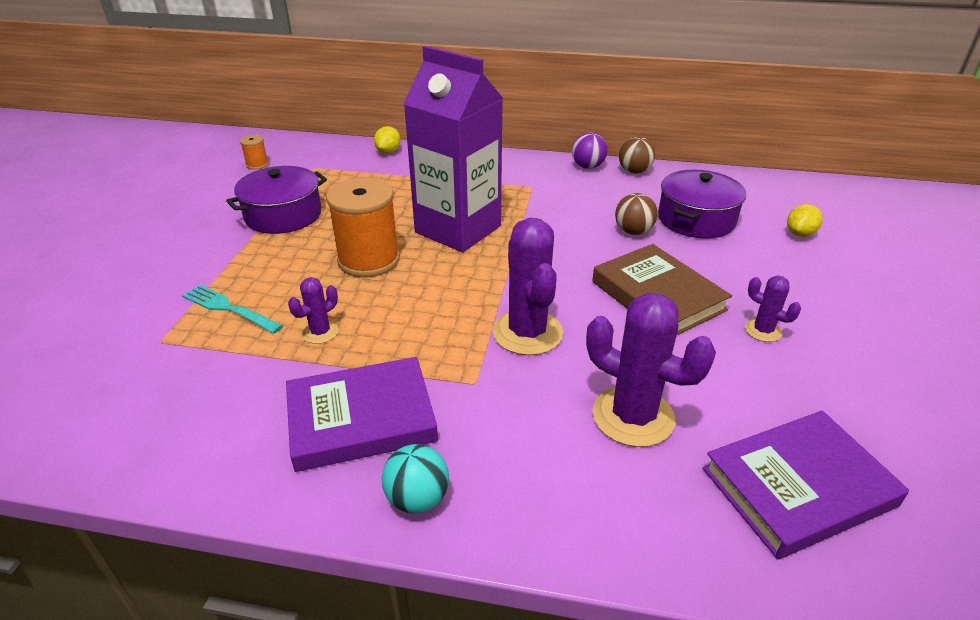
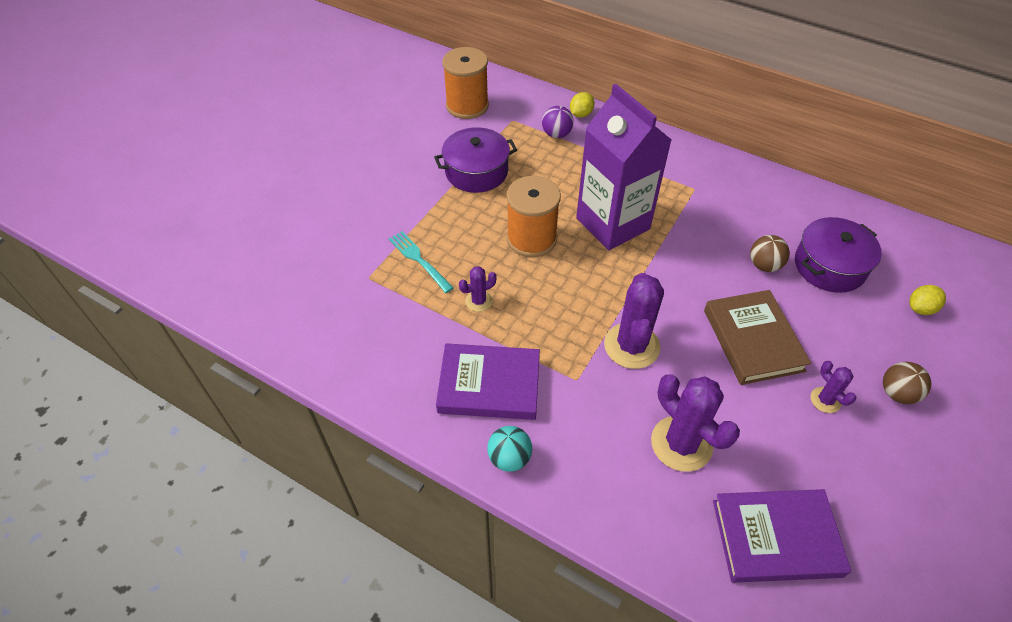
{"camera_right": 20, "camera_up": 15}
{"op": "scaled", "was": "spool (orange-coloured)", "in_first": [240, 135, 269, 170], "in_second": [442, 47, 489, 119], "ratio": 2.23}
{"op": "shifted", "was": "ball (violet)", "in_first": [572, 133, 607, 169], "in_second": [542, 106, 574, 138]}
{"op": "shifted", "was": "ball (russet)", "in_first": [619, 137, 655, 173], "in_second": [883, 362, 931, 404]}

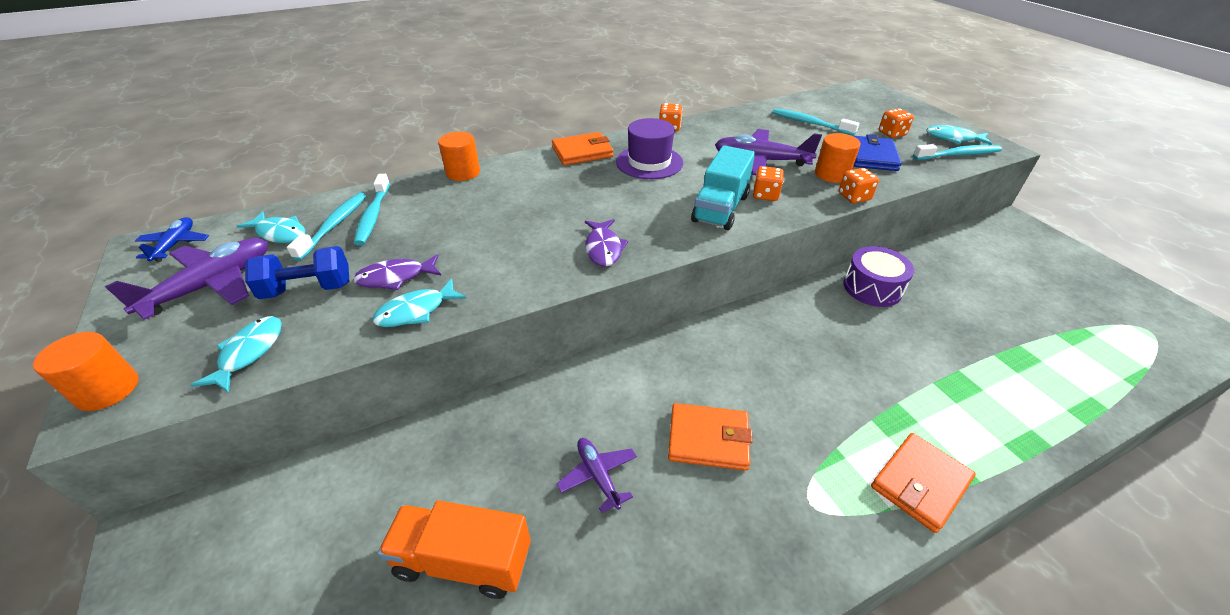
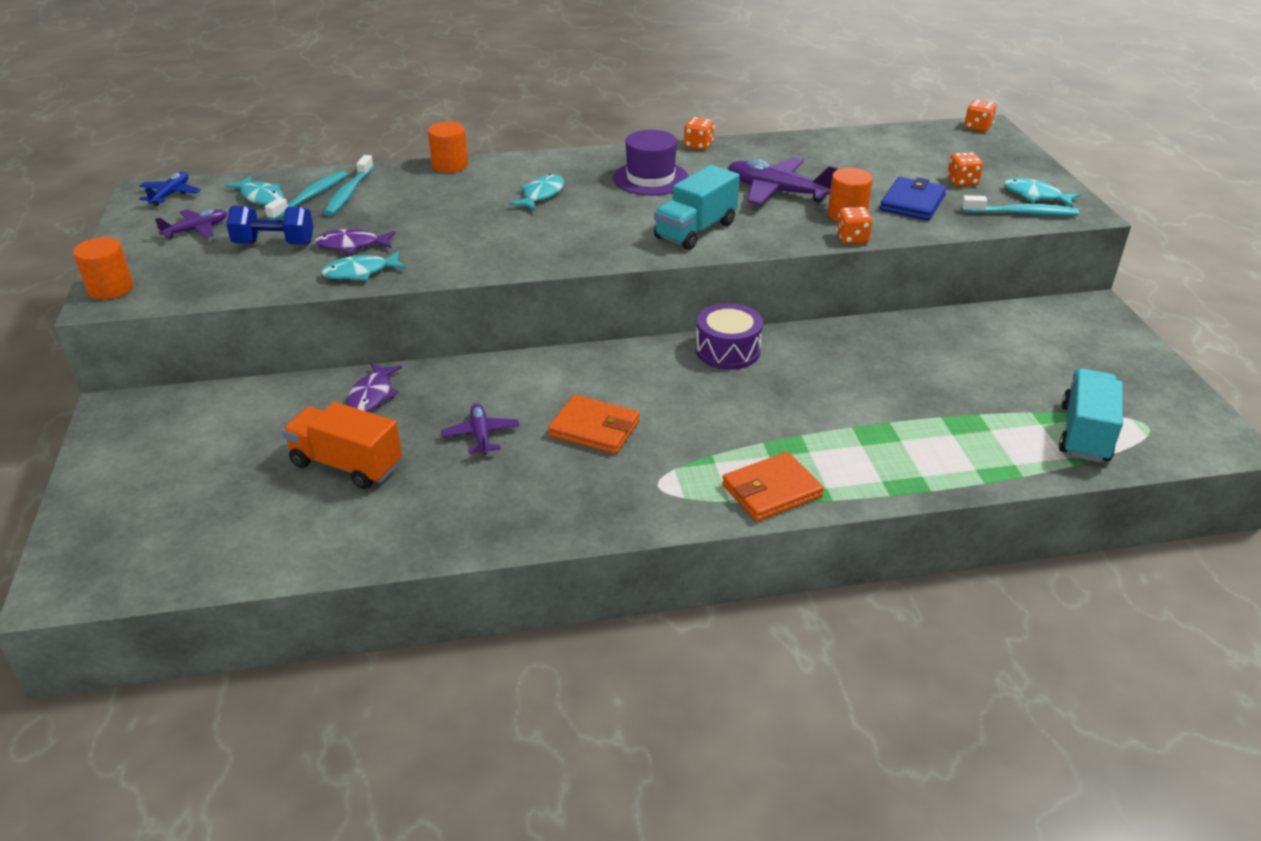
{"camera_right": 15, "camera_up": -5}
{"op": "scaled", "was": "toy plane (violet)", "in_first": [104, 238, 268, 320], "in_second": [155, 209, 227, 239], "ratio": 0.57}
{"op": "shifted", "was": "toy fish (violet)", "in_first": [585, 219, 628, 267], "in_second": [347, 363, 402, 412]}
{"op": "shifted", "was": "toy fish (aqua)", "in_first": [191, 316, 282, 393], "in_second": [509, 174, 564, 210]}
{"op": "shifted", "was": "toy drum (violet)", "in_first": [843, 246, 914, 307], "in_second": [696, 303, 763, 370]}
{"op": "shifted", "was": "game die (orange-coloured)", "in_first": [753, 166, 784, 201], "in_second": [964, 100, 996, 132]}
{"op": "new", "now": "toy truck (aqua)", "in_second": [1059, 368, 1123, 463]}
{"op": "gone", "was": "card wallet (orange-coloured)", "in_first": [552, 132, 613, 165]}
{"op": "gone", "was": "dental brush (aqua)", "in_first": [772, 109, 859, 136]}

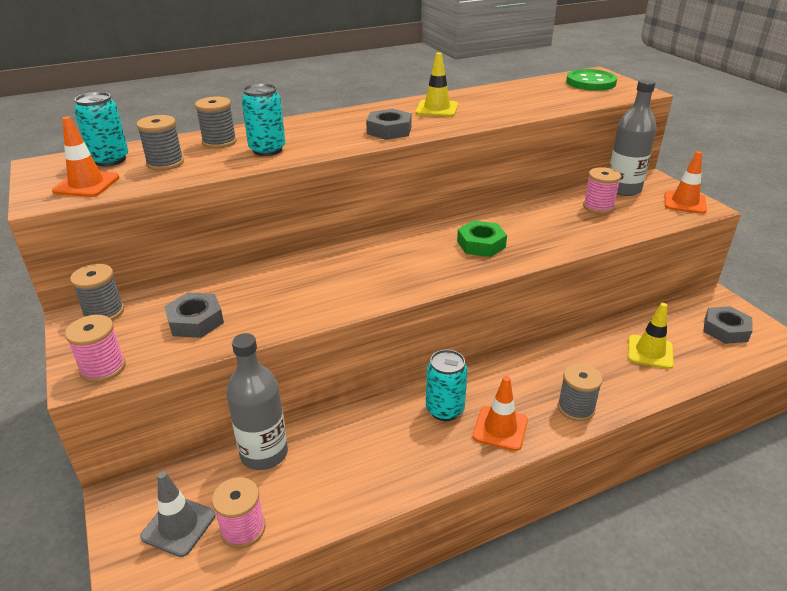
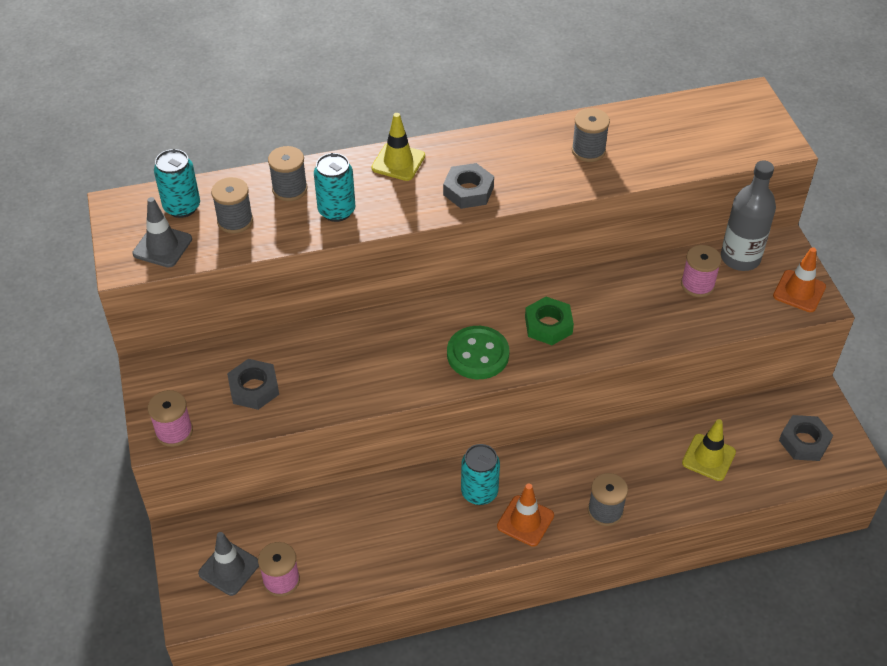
{"camera_right": 10, "camera_up": 15}
{"op": "repainted", "was": "road cone (orange-coloured)", "now": "road cone (gray)", "in_first": [52, 116, 119, 197], "in_second": [132, 197, 192, 267]}
{"op": "shifted", "was": "road cone (golden)", "in_first": [416, 52, 458, 117], "in_second": [371, 113, 425, 181]}
{"op": "shifted", "was": "sewing button (green)", "in_first": [566, 69, 617, 91], "in_second": [447, 326, 509, 379]}
{"op": "shifted", "was": "spool (gray)", "in_first": [70, 264, 124, 321], "in_second": [572, 108, 610, 162]}
{"op": "gone", "was": "flask (gray)", "in_first": [226, 333, 288, 470]}

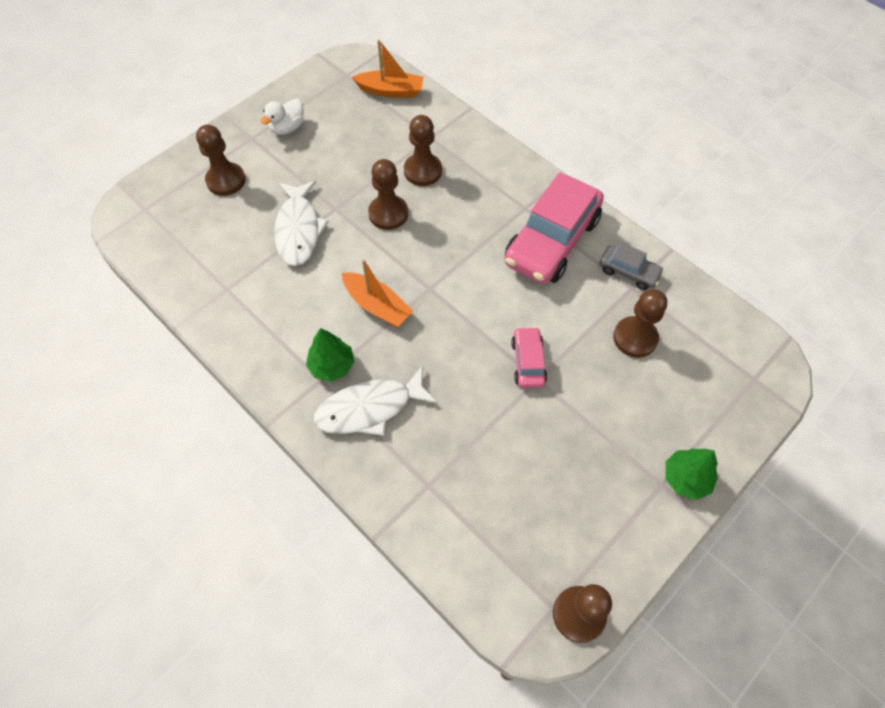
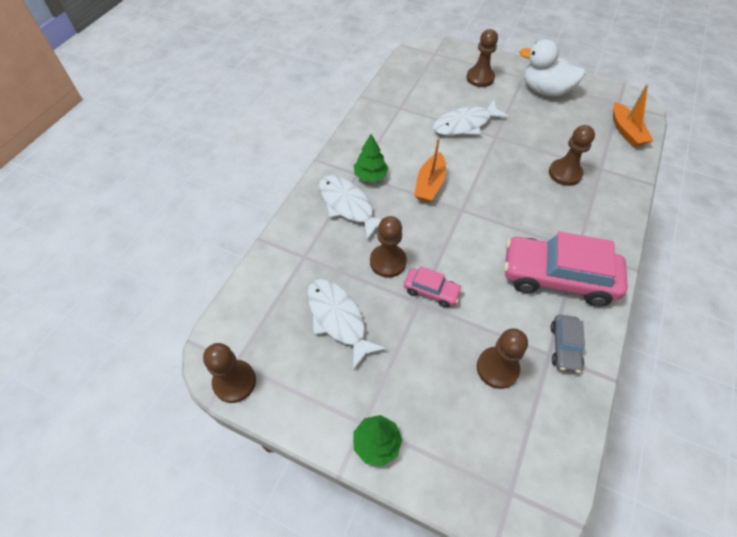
{"camera_right": 70, "camera_up": -5}
{"op": "new", "now": "toy fish (pure white)", "in_second": [307, 279, 387, 370]}
{"op": "shifted", "was": "pawn (russet)", "in_first": [368, 159, 408, 230], "in_second": [370, 216, 407, 278]}
{"op": "rotated", "was": "automobile (pink)", "in_first": [511, 327, 547, 388], "in_second": [404, 266, 463, 308], "clockwise": 45}
{"op": "scaled", "was": "toy duck (pure white)", "in_first": [261, 99, 304, 135], "in_second": [519, 39, 585, 96], "ratio": 1.72}

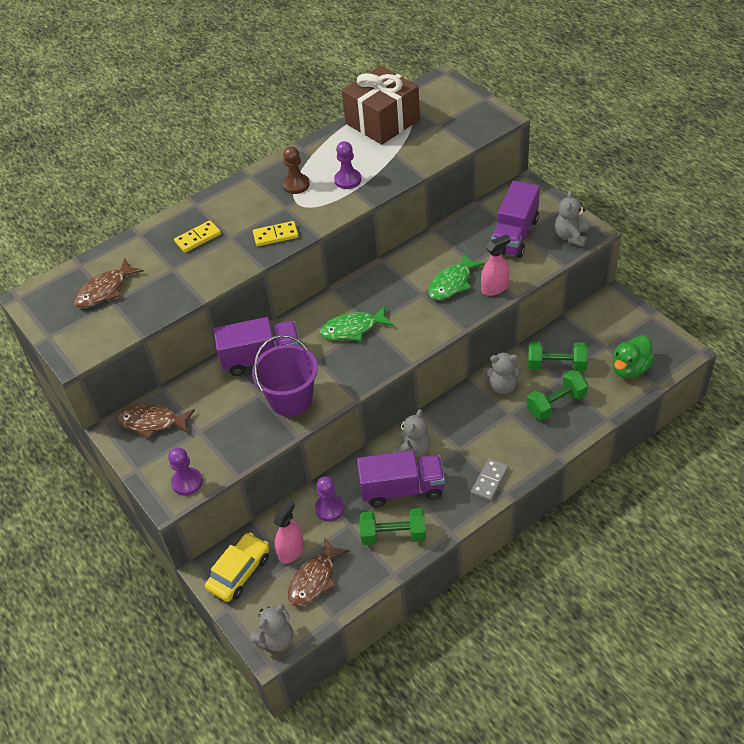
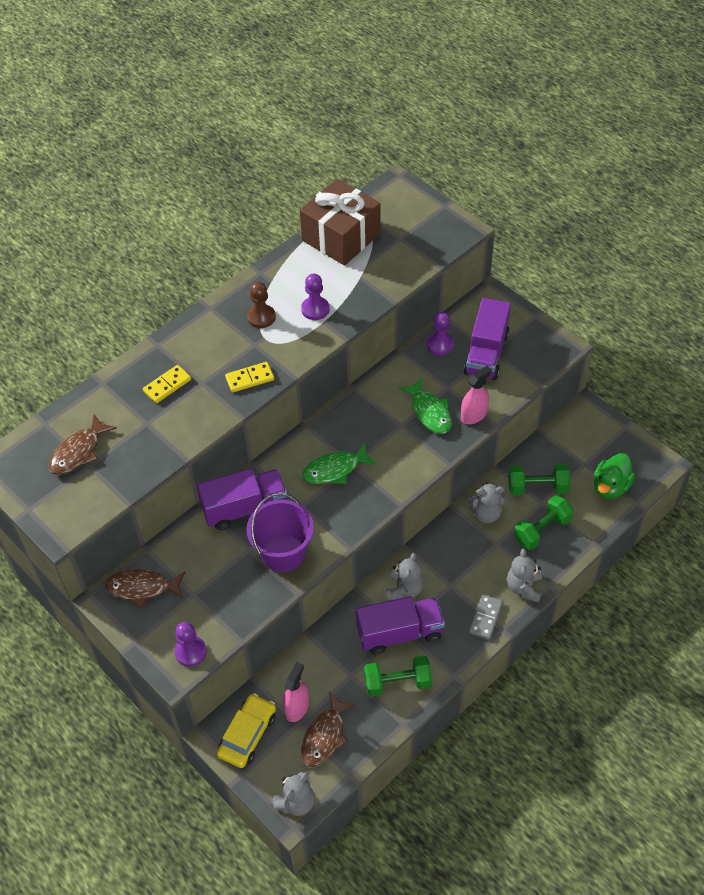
{"camera_right": -10, "camera_up": 5}
{"op": "rotated", "was": "toy fish (green)", "in_first": [428, 253, 485, 300], "in_second": [399, 377, 452, 434], "clockwise": -60}
{"op": "shifted", "was": "pawn (violet)", "in_first": [315, 476, 345, 521], "in_second": [427, 312, 454, 355]}
{"op": "shifted", "was": "stuffed bear (gray)", "in_first": [555, 190, 588, 247], "in_second": [507, 548, 542, 602]}

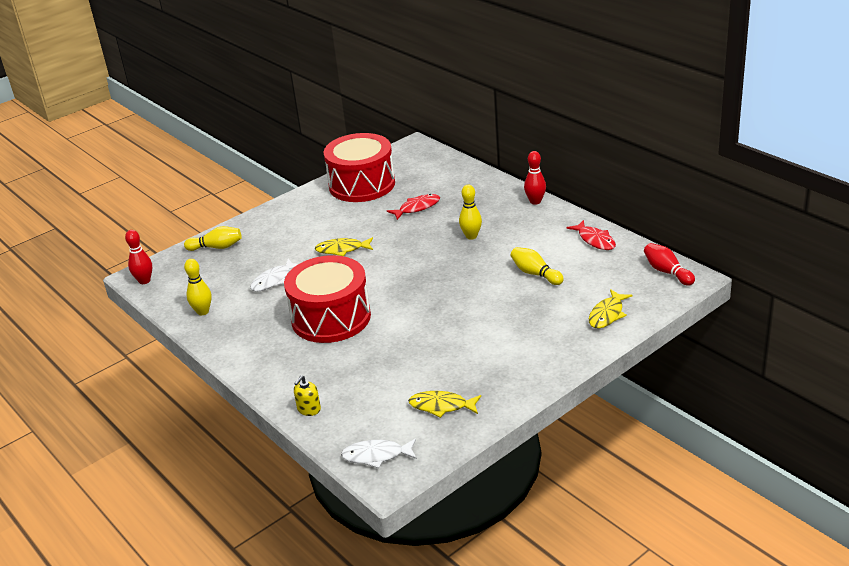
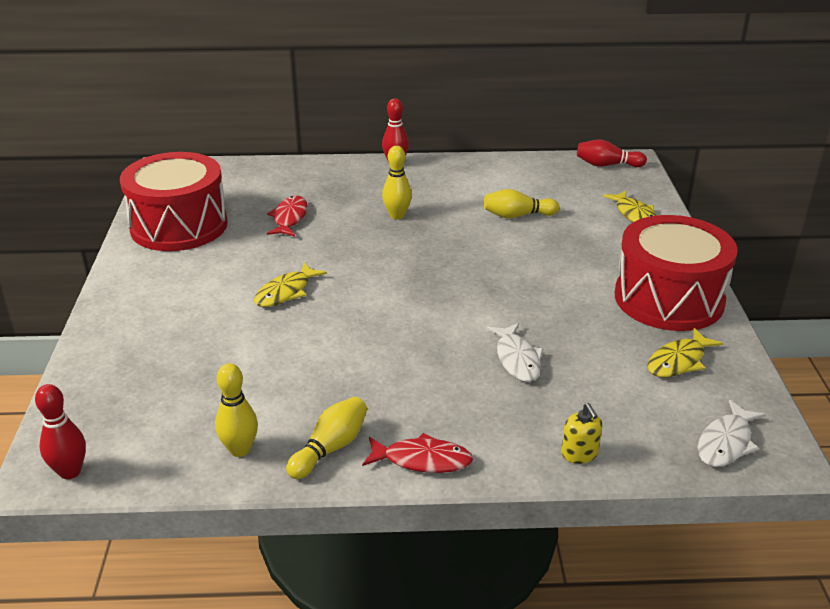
{"camera_right": -55, "camera_up": 0}
{"op": "shifted", "was": "skittle (golden)", "in_first": [184, 226, 242, 251], "in_second": [286, 397, 367, 479]}
{"op": "shifted", "was": "toy fish (crimson)", "in_first": [566, 220, 616, 250], "in_second": [362, 433, 473, 473]}
{"op": "shifted", "was": "toy fish (pure white)", "in_first": [250, 259, 298, 292], "in_second": [487, 323, 543, 382]}
{"op": "shifted", "was": "toy drum (crimson)", "in_first": [284, 255, 371, 343], "in_second": [615, 215, 738, 331]}

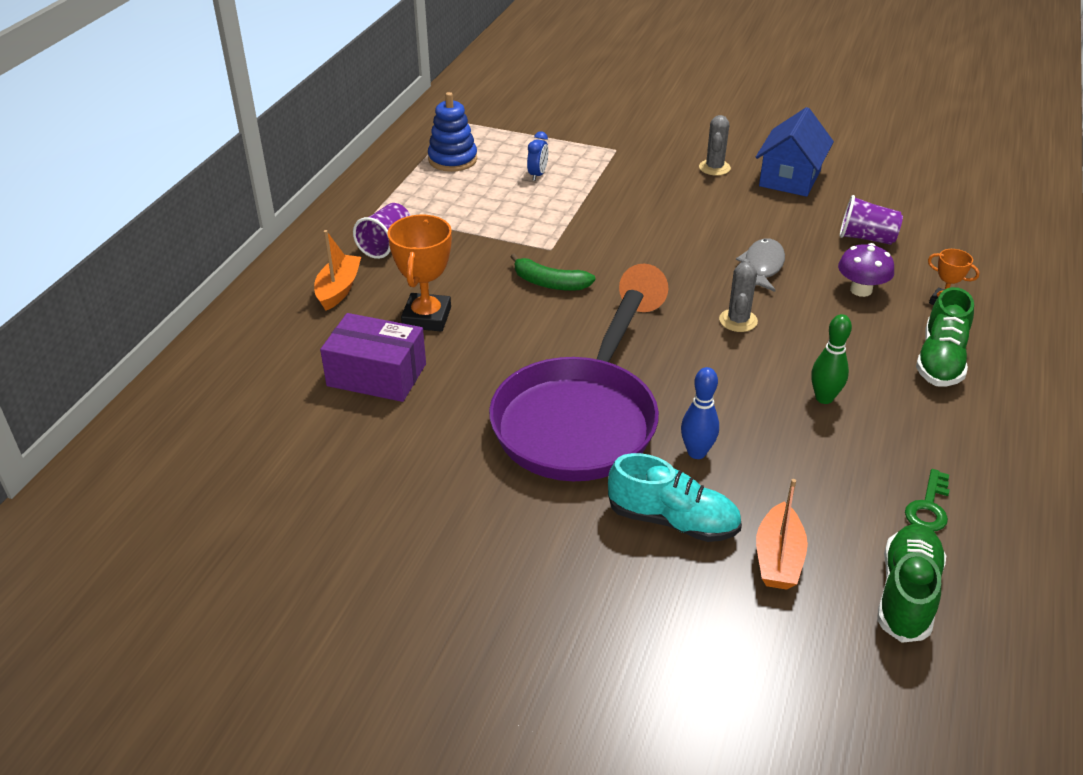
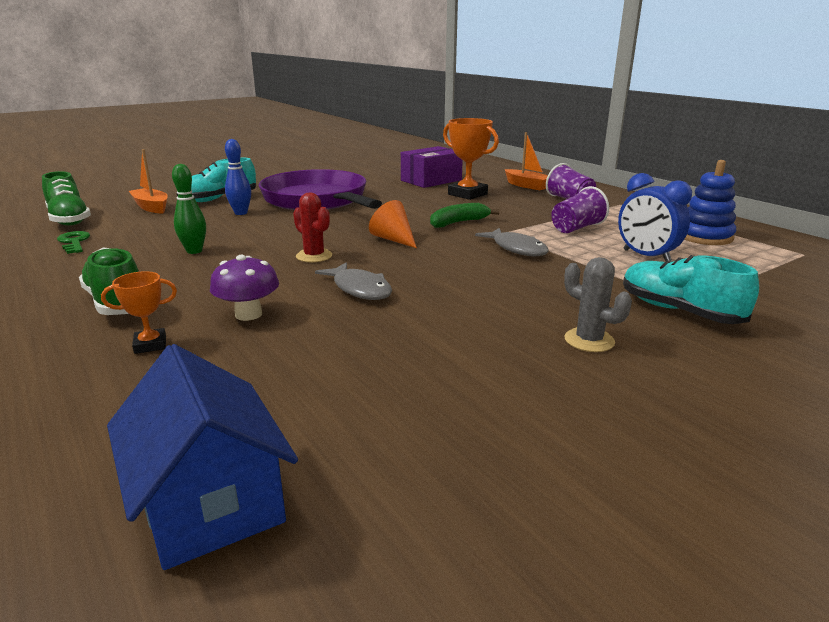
{"camera_right": 125, "camera_up": -15}
{"op": "shifted", "was": "cottage (blue)", "in_first": [756, 107, 834, 197], "in_second": [107, 344, 298, 570]}
{"op": "repainted", "was": "cactus (gray)", "now": "cactus (crimson)", "in_first": [719, 259, 758, 332], "in_second": [293, 192, 332, 262]}
{"op": "new", "now": "toy fish (gray)", "in_second": [475, 228, 549, 256]}
{"op": "shifted", "was": "cup (violet)", "in_first": [840, 195, 903, 245], "in_second": [551, 186, 609, 233]}
{"op": "scaled", "was": "alarm clock (blue)", "in_first": [527, 131, 548, 181], "in_second": [618, 173, 692, 261], "ratio": 1.67}
{"op": "new", "now": "sneaker (aqua)", "in_second": [623, 255, 759, 324]}

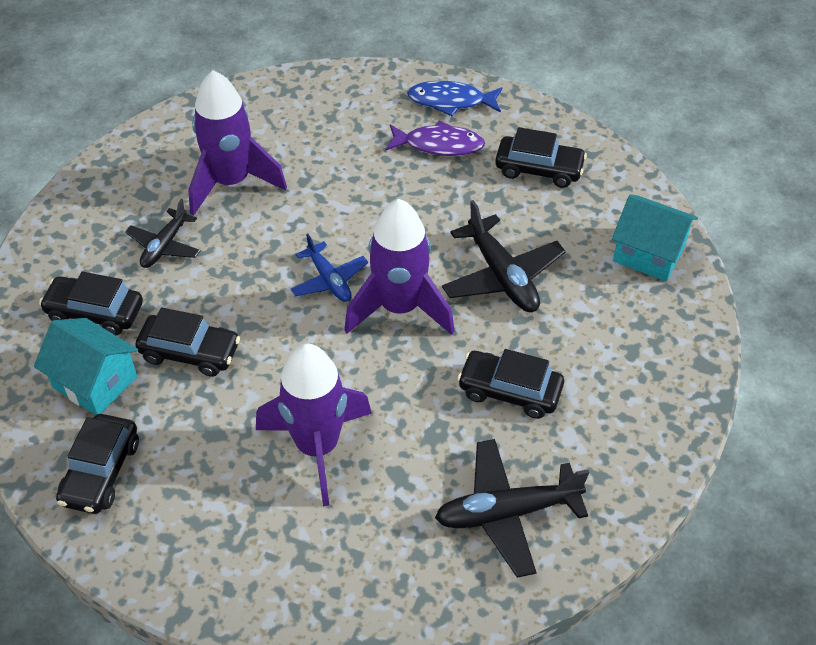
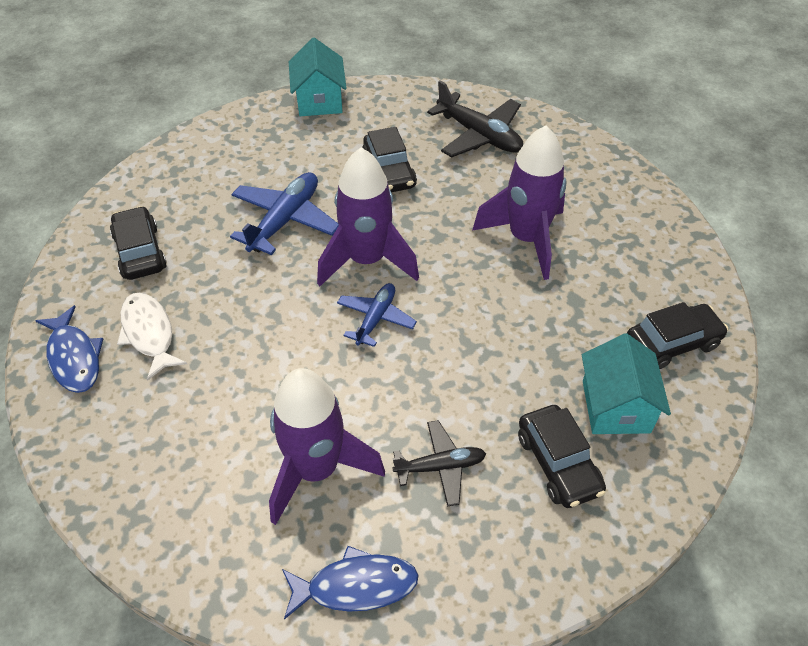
{"camera_right": -125, "camera_up": 0}
{"op": "repainted", "was": "toy fish (violet)", "now": "toy fish (pure white)", "in_first": [385, 121, 485, 156], "in_second": [117, 292, 187, 381]}
{"op": "repainted", "was": "toy plane (jet-black)", "now": "toy plane (blue)", "in_first": [442, 200, 566, 312], "in_second": [230, 172, 339, 255]}
{"op": "new", "now": "toy fish (blue)", "in_second": [282, 546, 419, 620]}
{"op": "shifted", "was": "cottage (aqua)", "in_first": [612, 194, 698, 281], "in_second": [289, 37, 347, 116]}
{"op": "gone", "was": "automobile (jet-black)", "in_first": [135, 307, 240, 377]}

